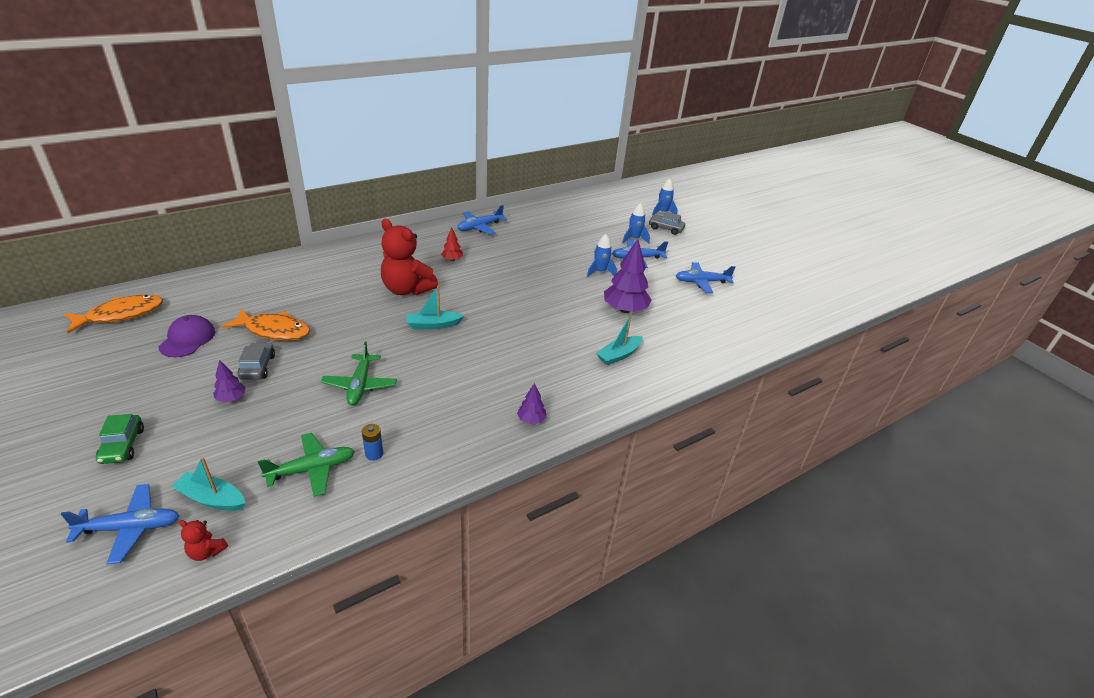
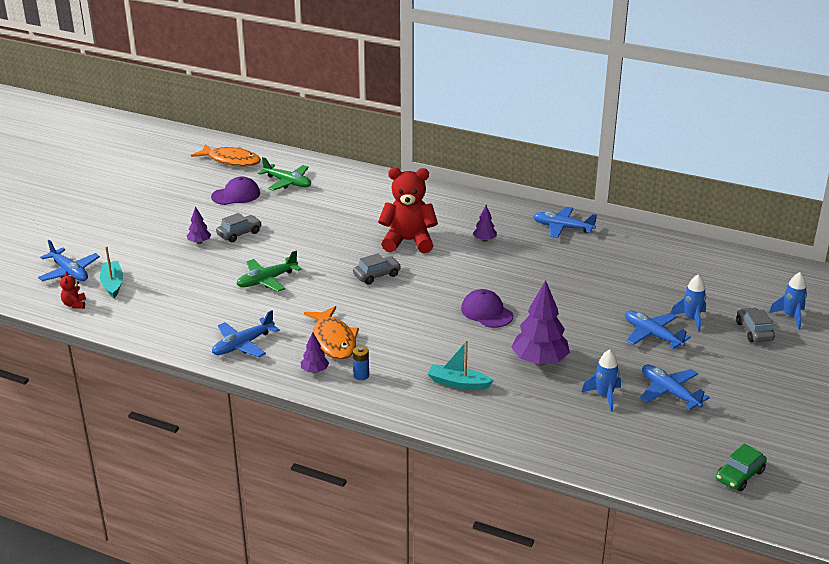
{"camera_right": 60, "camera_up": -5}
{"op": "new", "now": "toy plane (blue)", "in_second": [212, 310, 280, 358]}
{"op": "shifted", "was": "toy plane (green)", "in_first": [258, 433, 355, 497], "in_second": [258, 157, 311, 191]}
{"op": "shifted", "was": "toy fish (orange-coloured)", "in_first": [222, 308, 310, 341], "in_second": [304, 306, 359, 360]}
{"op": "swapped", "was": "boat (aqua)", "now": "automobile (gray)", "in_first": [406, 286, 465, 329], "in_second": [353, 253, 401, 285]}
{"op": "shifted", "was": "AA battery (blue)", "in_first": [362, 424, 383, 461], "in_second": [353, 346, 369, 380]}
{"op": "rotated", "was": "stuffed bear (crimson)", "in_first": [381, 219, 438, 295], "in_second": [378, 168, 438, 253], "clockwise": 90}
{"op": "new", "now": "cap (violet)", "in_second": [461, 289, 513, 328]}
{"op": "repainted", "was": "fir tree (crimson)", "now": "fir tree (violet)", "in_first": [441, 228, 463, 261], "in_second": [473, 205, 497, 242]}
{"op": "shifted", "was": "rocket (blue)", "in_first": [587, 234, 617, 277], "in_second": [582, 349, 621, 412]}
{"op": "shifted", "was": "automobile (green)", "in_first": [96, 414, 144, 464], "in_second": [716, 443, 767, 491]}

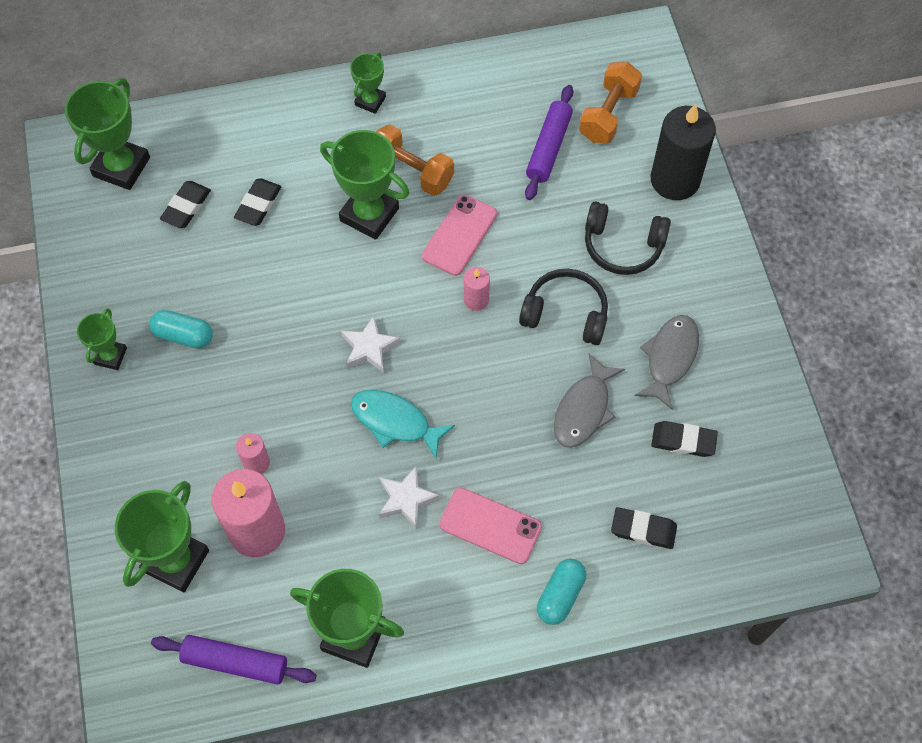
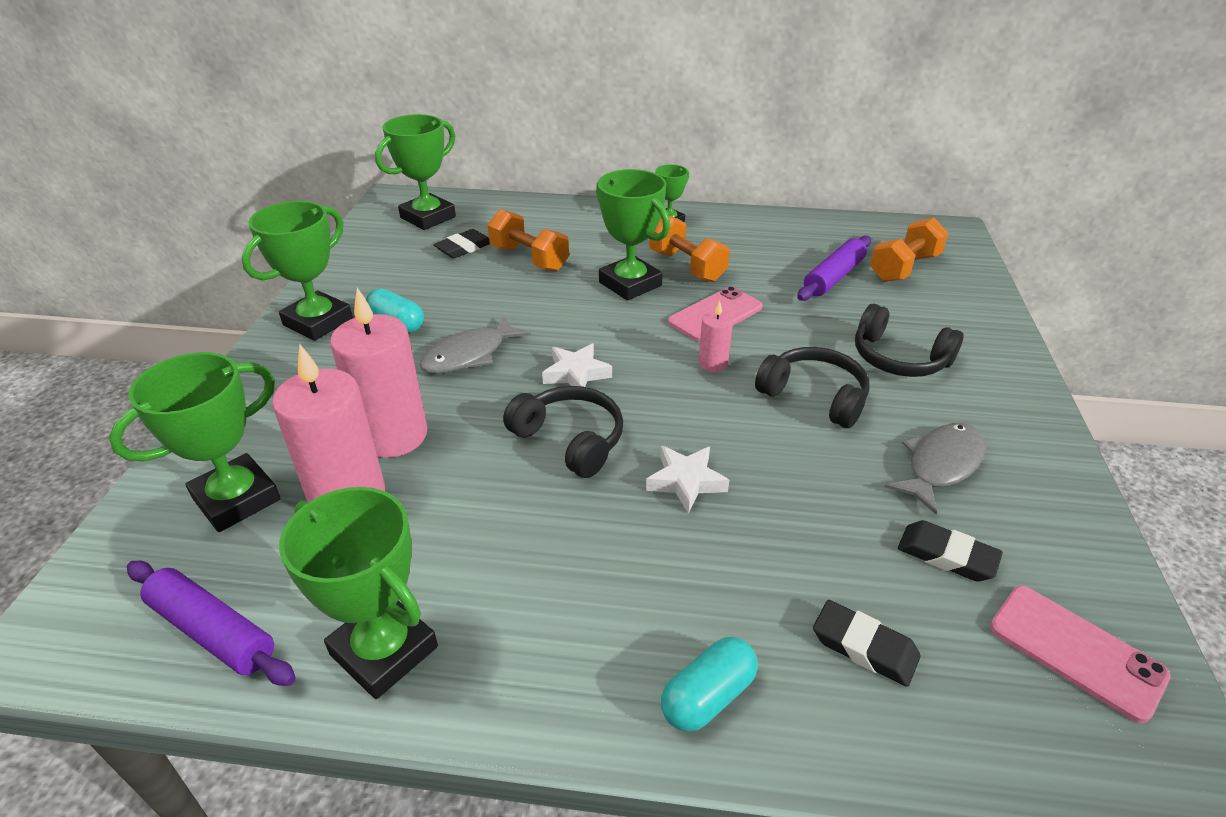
{"camera_right": 20, "camera_up": -25}
{"op": "scaled", "was": "prize cup (green)", "in_first": [77, 308, 127, 370], "in_second": [242, 201, 353, 341], "ratio": 1.78}
{"op": "scaled", "was": "wax candle (pink)", "in_first": [236, 433, 270, 474], "in_second": [330, 288, 427, 458], "ratio": 2.06}
{"op": "shifted", "was": "toy fish (gray)", "in_first": [554, 353, 625, 448], "in_second": [419, 316, 531, 374]}
{"op": "swapped", "was": "gum eraser (jet-black)", "now": "dumbbell (orange-coloured)", "in_first": [234, 178, 281, 226], "in_second": [487, 209, 569, 271]}
{"op": "swapped", "was": "toy fish (aqua)", "now": "headset (jet-black)", "in_first": [351, 390, 455, 459], "in_second": [503, 386, 623, 478]}
{"op": "shifted", "was": "star (pure white)", "in_first": [379, 466, 440, 529], "in_second": [646, 446, 730, 513]}
{"op": "shifted", "was": "mobile phone (pink)", "in_first": [439, 487, 542, 564], "in_second": [990, 586, 1171, 723]}
{"op": "gone", "was": "wax candle (jet-black)", "in_first": [651, 104, 716, 200]}

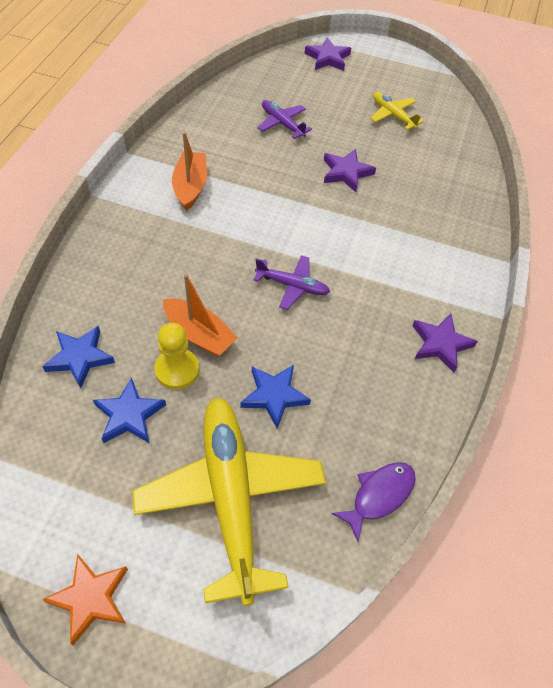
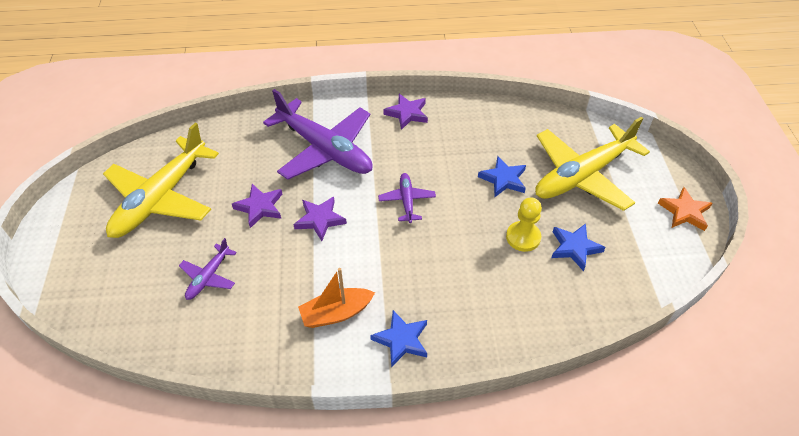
{"camera_right": -110, "camera_up": -5}
{"op": "scaled", "was": "toy plane (golden)", "in_first": [370, 92, 424, 130], "in_second": [103, 123, 219, 238], "ratio": 2.18}
{"op": "new", "now": "toy plane (violet)", "in_second": [263, 89, 373, 180]}
{"op": "shifted", "was": "star (violet)", "in_first": [305, 37, 351, 71], "in_second": [293, 197, 347, 241]}
{"op": "shifted", "was": "star (blue)", "in_first": [42, 326, 115, 388], "in_second": [370, 310, 427, 367]}
{"op": "gone", "was": "boat (orange-coloured)", "in_first": [163, 274, 238, 357]}
{"op": "gone", "was": "toy fish (violet)", "in_first": [331, 462, 416, 542]}

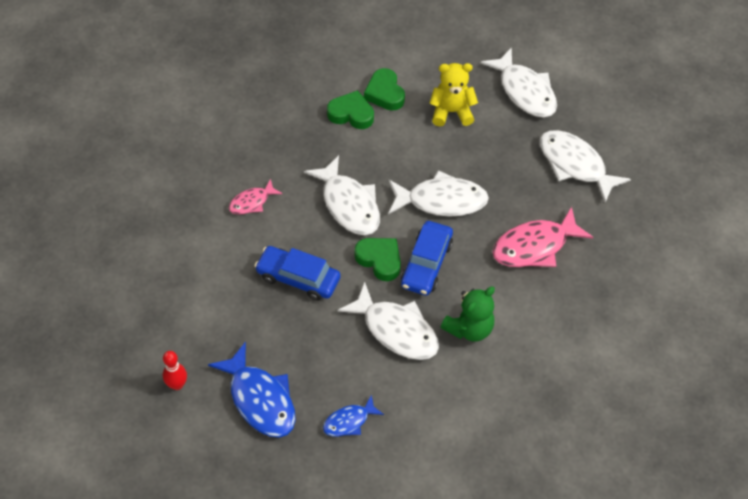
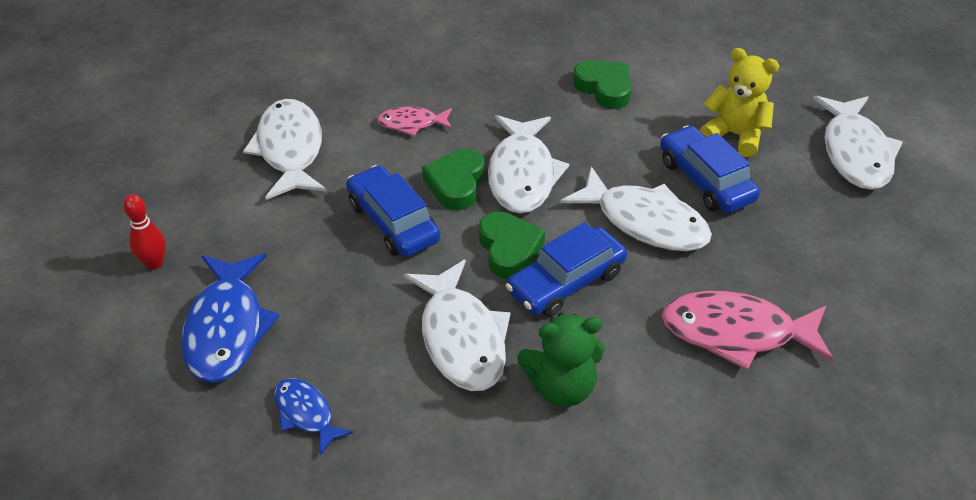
{"camera_right": 35, "camera_up": -10}
{"op": "shifted", "was": "toy fish (pure white)", "in_first": [540, 130, 631, 203], "in_second": [243, 99, 326, 200]}
{"op": "rotated", "was": "toy fish (blue)", "in_first": [323, 394, 384, 436], "in_second": [274, 378, 353, 456], "clockwise": 45}
{"op": "shifted", "was": "heart (green)", "in_first": [364, 68, 405, 111], "in_second": [422, 149, 484, 210]}
{"op": "new", "now": "automobile (blue)", "in_second": [660, 125, 760, 213]}

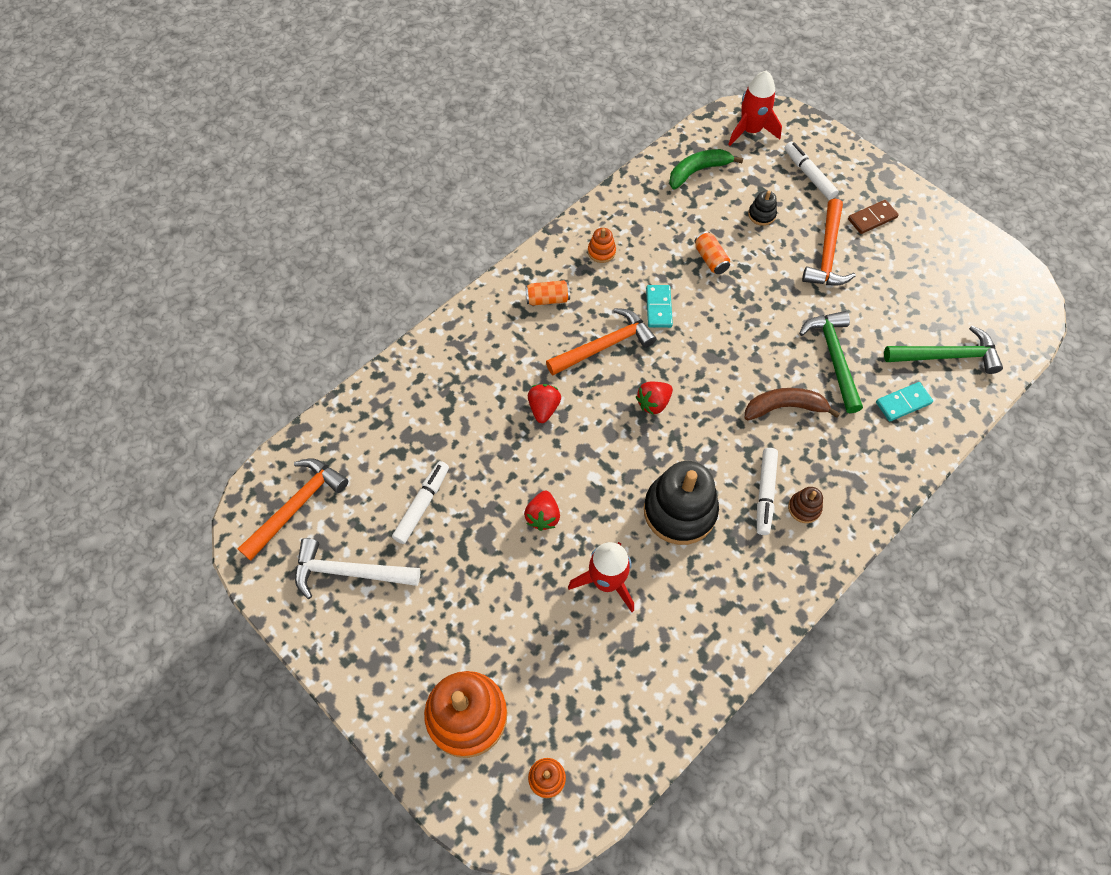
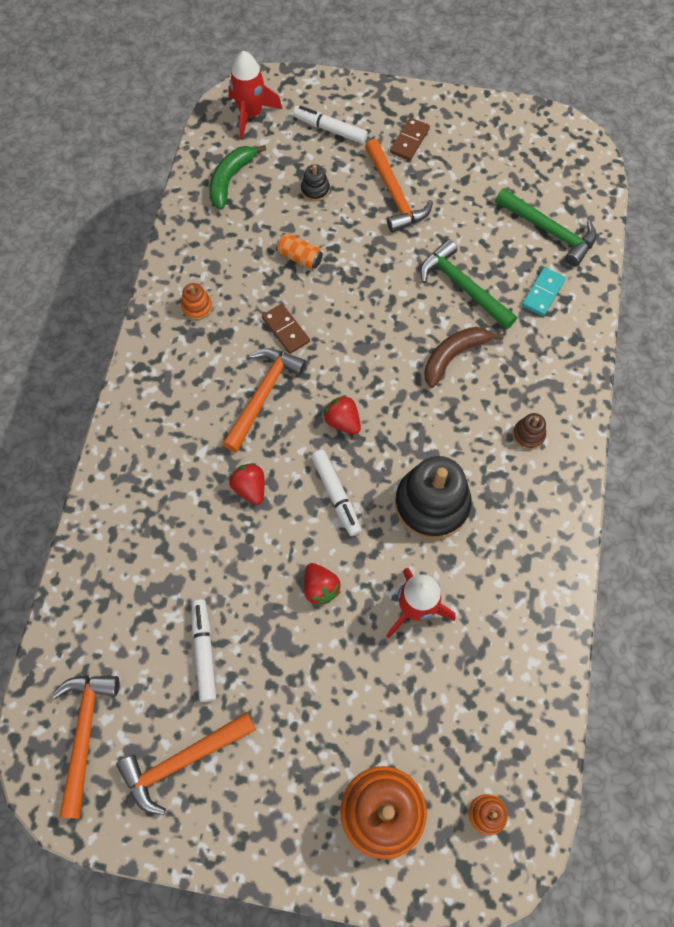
{"camera_right": -35, "camera_up": 5}
{"op": "repainted", "was": "claw hammer (pure white)", "now": "claw hammer (orange-coloured)", "in_first": [295, 538, 421, 599], "in_second": [116, 712, 256, 815]}
{"op": "repainted", "was": "domino piece (aqua)", "now": "domino piece (russet)", "in_first": [646, 285, 673, 328], "in_second": [262, 304, 310, 354]}
{"op": "shifted", "was": "marker pen (pure white)", "in_first": [757, 448, 778, 535], "in_second": [311, 450, 362, 536]}
{"op": "rotated", "was": "berry (crimson)", "in_first": [636, 382, 673, 415], "in_second": [323, 395, 361, 434], "clockwise": 120}
{"op": "rotated", "was": "claw hammer (green)", "in_first": [884, 326, 1003, 374], "in_second": [495, 188, 597, 267], "clockwise": 75}
{"op": "gone", "was": "can (orange-coloured)", "in_first": [525, 280, 570, 306]}

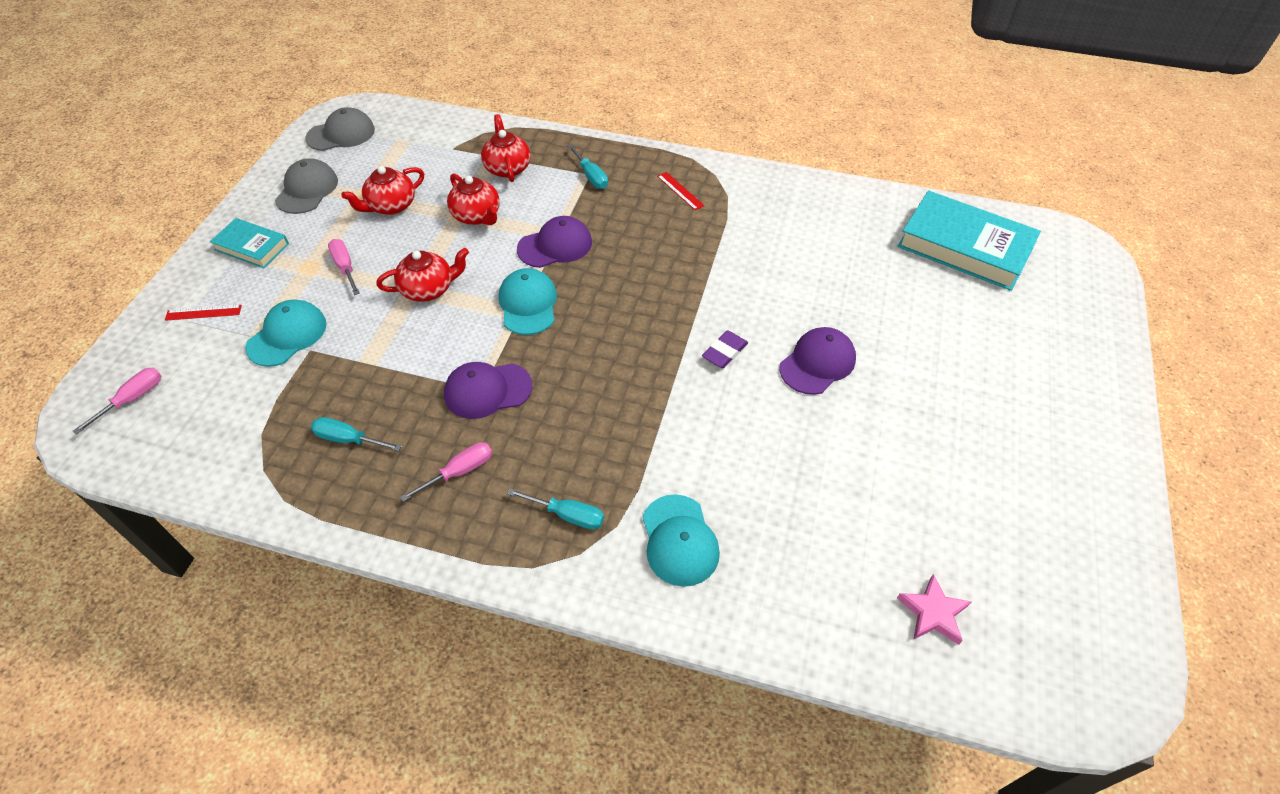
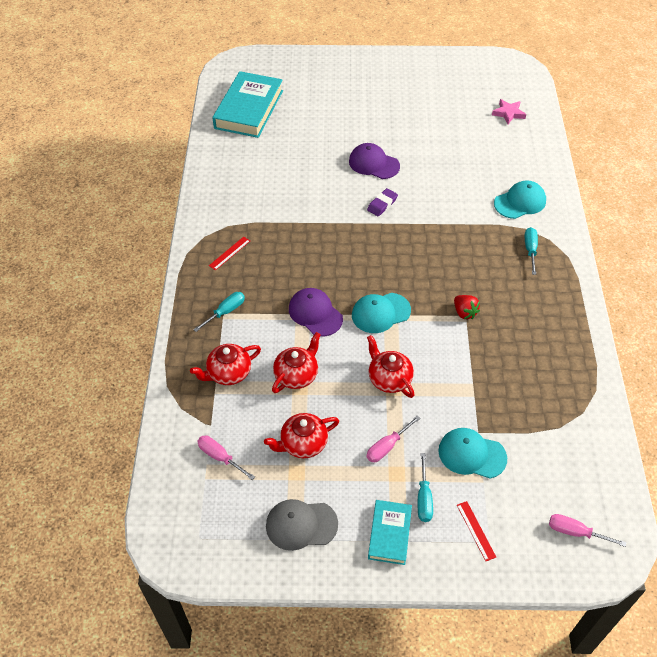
{"camera_right": -105, "camera_up": 0}
{"op": "shifted", "was": "screwdriver (pink)", "in_first": [400, 442, 492, 502], "in_second": [197, 435, 255, 480]}
{"op": "rotated", "was": "teapot (crimson)", "in_first": [341, 166, 424, 215], "in_second": [264, 413, 339, 458], "clockwise": 120}
{"op": "rotated", "was": "gum eraser (violet)", "in_first": [702, 331, 748, 368], "in_second": [367, 188, 398, 216], "clockwise": -75}
{"op": "shifted", "was": "screwdriver (aqua)", "in_first": [311, 417, 402, 451], "in_second": [418, 453, 433, 522]}
{"op": "swapped", "was": "cap (violet)", "now": "berry (crimson)", "in_first": [444, 362, 532, 419], "in_second": [454, 295, 480, 319]}
{"op": "gone", "was": "cap (gray)", "in_first": [305, 107, 375, 151]}

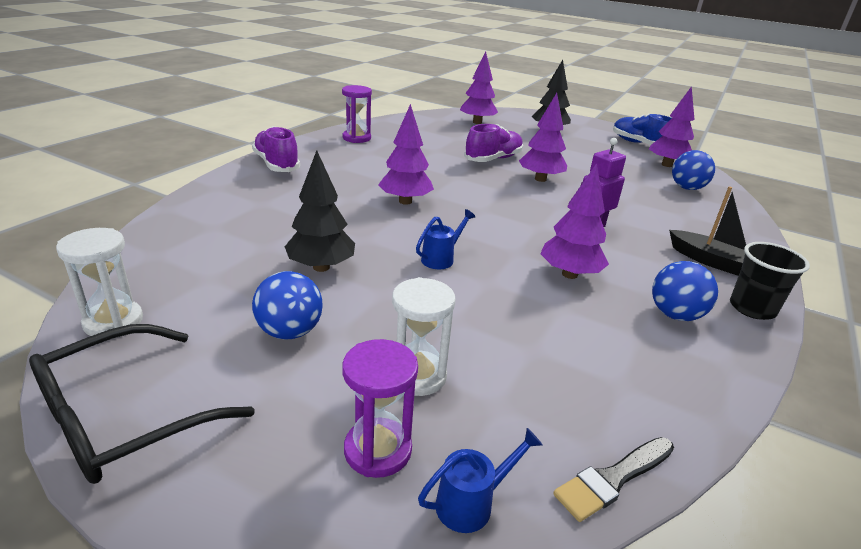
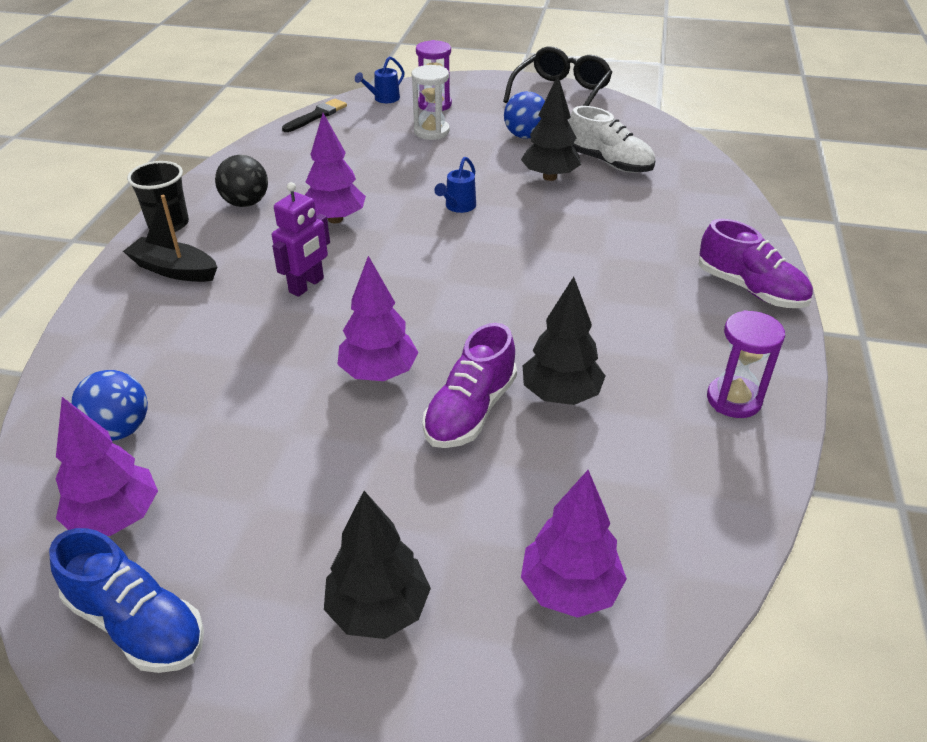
{"camera_right": 165, "camera_up": 10}
{"op": "repainted", "was": "ball (blue)", "now": "ball (jet-black)", "in_first": [652, 261, 718, 321], "in_second": [215, 155, 268, 207]}
{"op": "new", "now": "fir tree (jet-black)", "in_second": [523, 277, 605, 405]}
{"op": "new", "now": "sneaker (pure white)", "in_second": [568, 106, 655, 173]}
{"op": "gone", "was": "sand timer (pure white)", "in_first": [56, 228, 143, 336]}
{"op": "gone", "was": "fir tree (violet)", "in_first": [378, 104, 434, 205]}

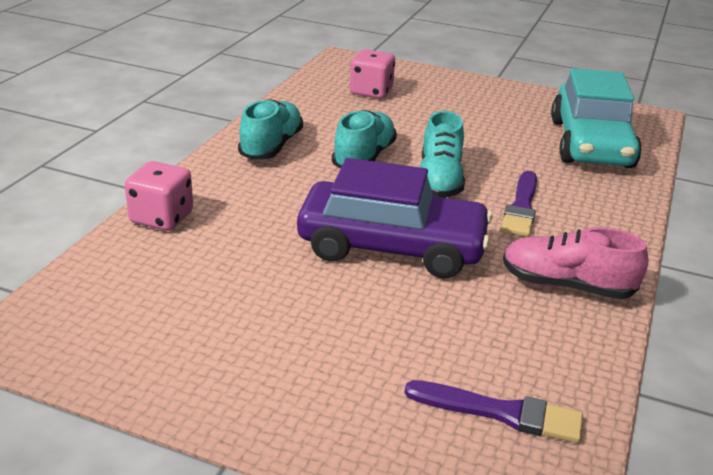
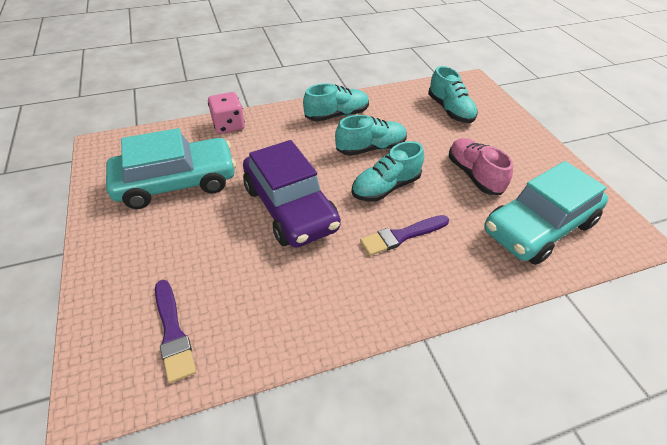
{"camera_right": 50, "camera_up": 15}
{"op": "new", "now": "automobile (aqua)", "in_second": [106, 128, 236, 209]}
{"op": "swapped", "was": "game die (pink)", "now": "sneaker (aqua)", "in_first": [350, 49, 395, 99], "in_second": [428, 66, 478, 123]}
{"op": "shifted", "was": "sneaker (pink)", "in_first": [503, 227, 648, 299], "in_second": [449, 138, 513, 195]}

